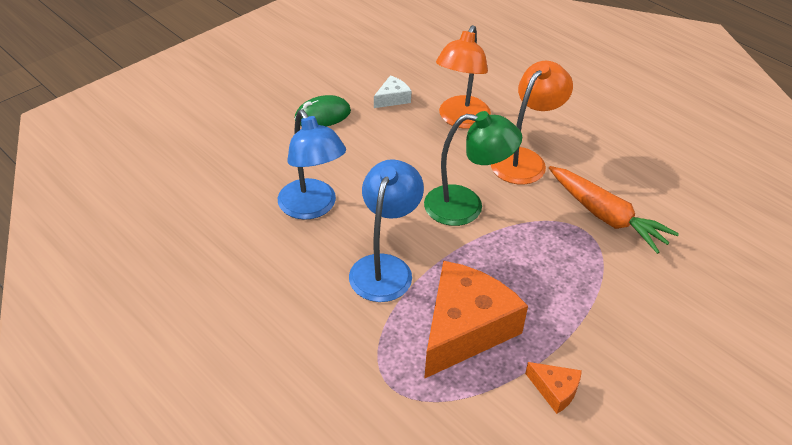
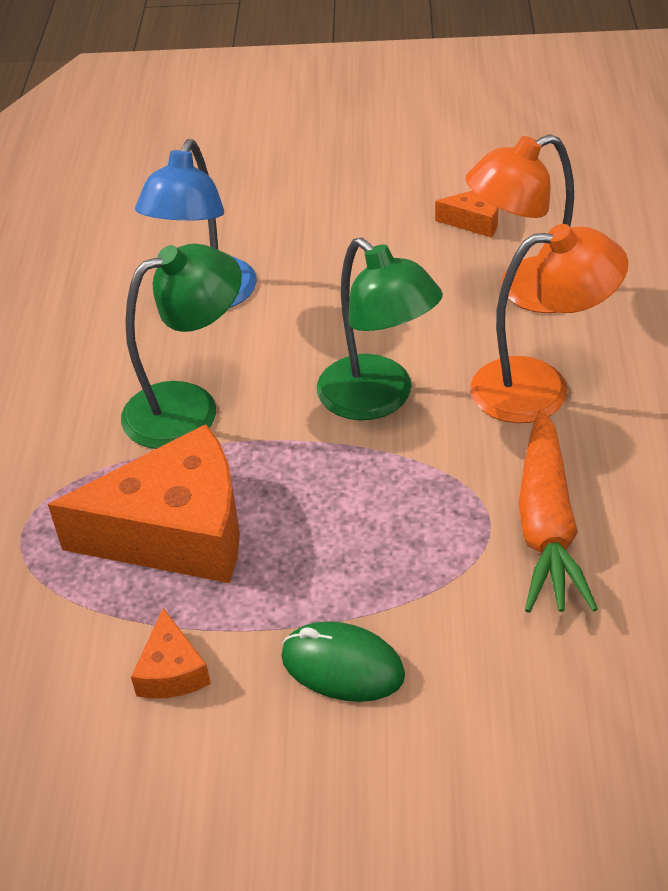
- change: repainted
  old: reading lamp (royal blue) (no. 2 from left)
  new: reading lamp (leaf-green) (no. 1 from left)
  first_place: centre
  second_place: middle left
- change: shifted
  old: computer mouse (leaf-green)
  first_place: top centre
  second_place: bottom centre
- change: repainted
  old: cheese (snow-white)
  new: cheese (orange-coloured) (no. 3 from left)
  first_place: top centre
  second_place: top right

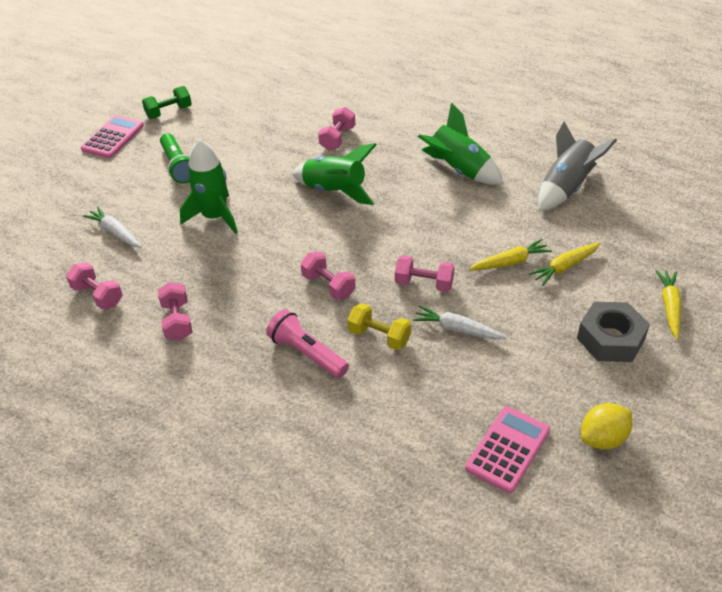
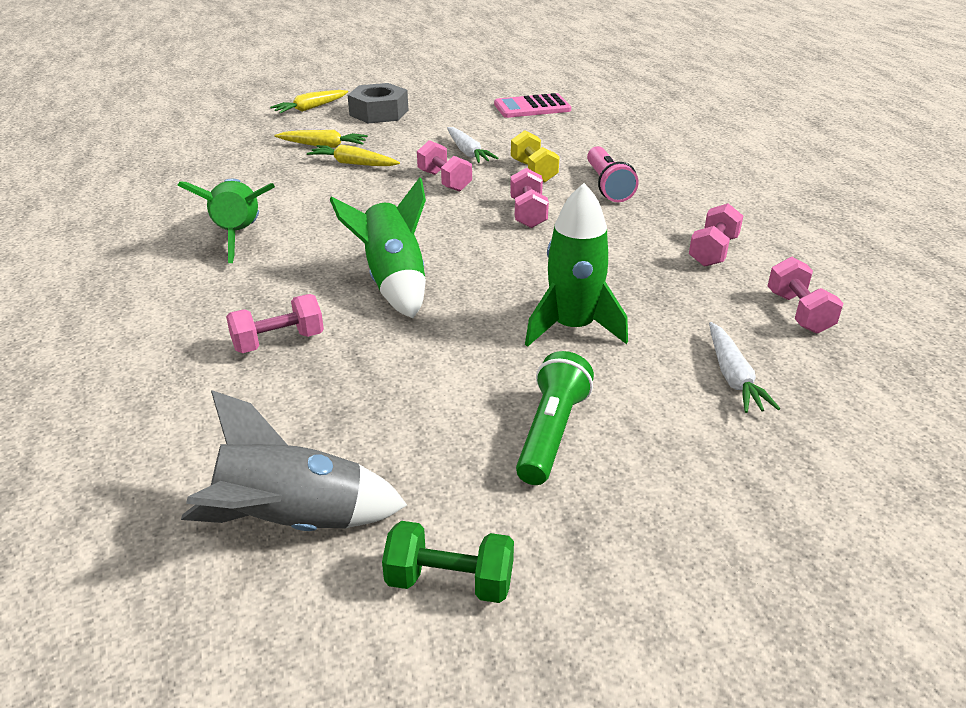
- change: shifted
  old: toy rocket (ash-grey)
  first_place: top right
  second_place: middle left
- change: gone
  old: pocket calculator (pink) (no. 1 from left)
  first_place: top left
- change: gone
  old: toy lemon (golden)
  first_place: bottom right

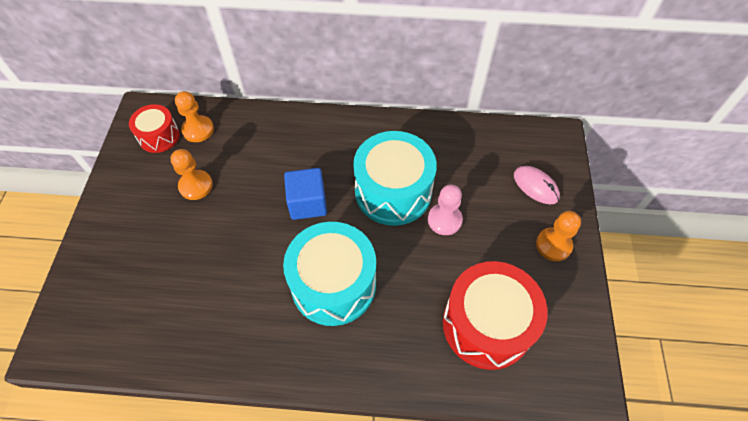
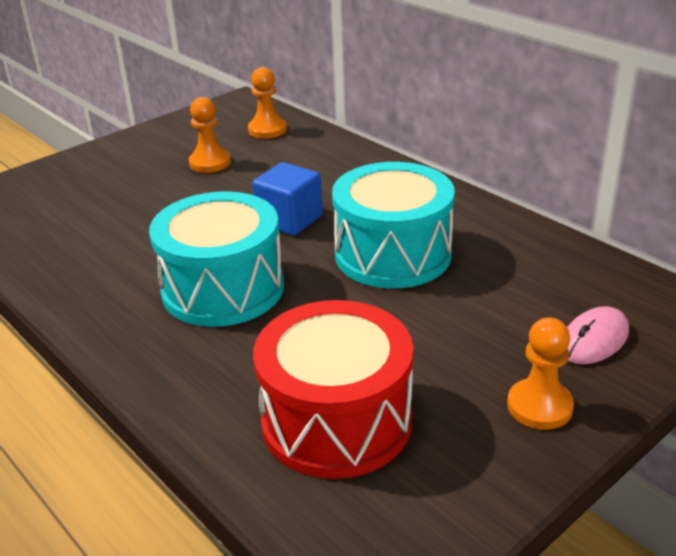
- change: rotated
  old: computer mouse (pink)
  first_place: middle right
  second_place: middle right
  degrees: 45
- change: gone
  old: drum (red) (no. 1 from left)
  first_place: top left
- change: gone
  old: game pawn (pink)
  first_place: centre

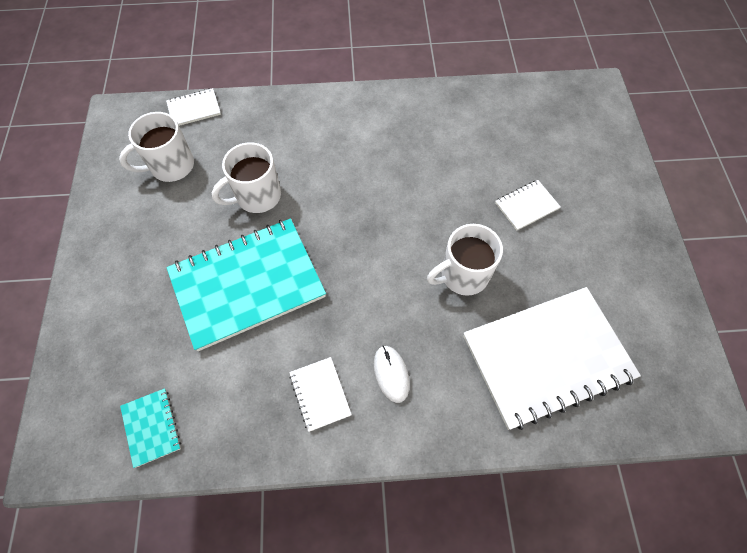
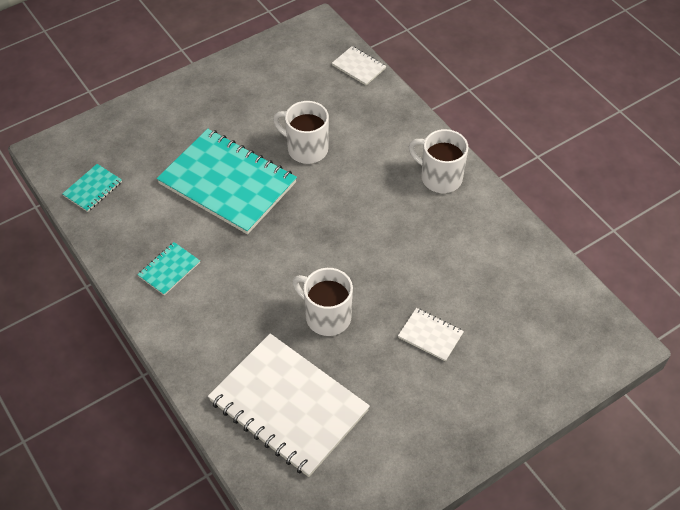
- change: repainted
  old: notebook (snow-white) (no. 2 from left)
  new: notebook (teal) (no. 2 from left)
  first_place: bottom centre
  second_place: middle left
- change: shifted
  old: tea mug (snow-white) (no. 1 from left in the first image)
  new: tea mug (snow-white) (no. 3 from left)
  first_place: top left
  second_place: top centre
- change: gone
  old: computer mouse (snow-white)
  first_place: bottom centre

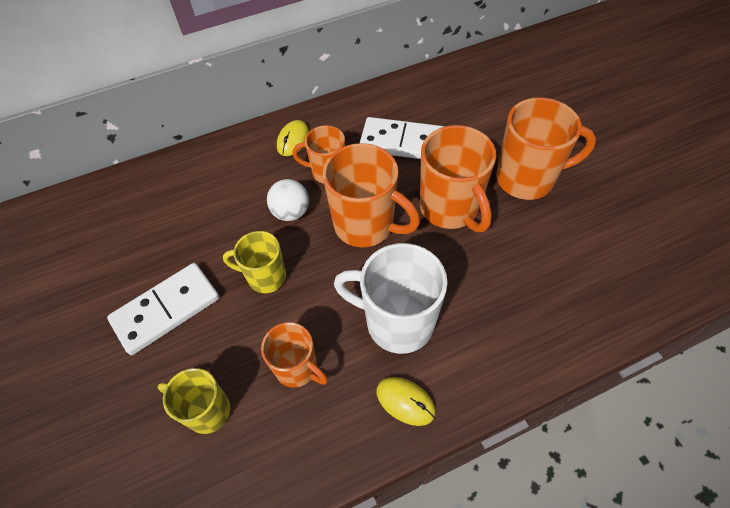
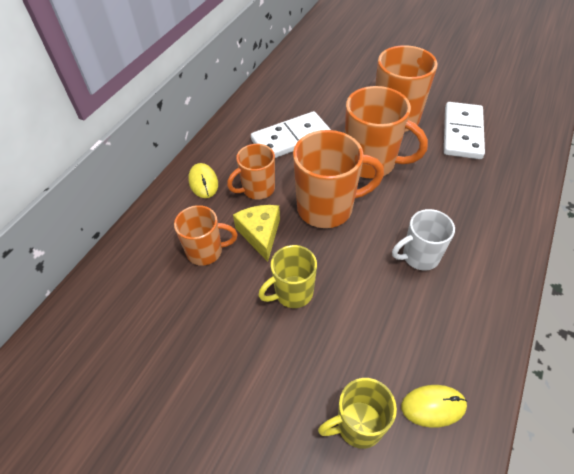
- change: shifted
  old: tea mug (orange-coloured) (no. 1 from left)
  first_place: bottom centre
  second_place: centre
- change: swapped
  old: ball (snow-white)
  new: cheese (golden)
  first_place: centre
  second_place: centre
- change: scaled
  old: tea mug (snow-white)
  first_place: centre
  second_place: middle right
  factor: 0.61
- change: shifted
  old: computer mouse (golden) (no. 2 from left)
  first_place: bottom centre
  second_place: bottom right
- change: shifted
  old: domino tile (snow-white) (no. 1 from left in the first image)
  new: domino tile (snow-white) (no. 2 from left)
  first_place: middle left
  second_place: top right

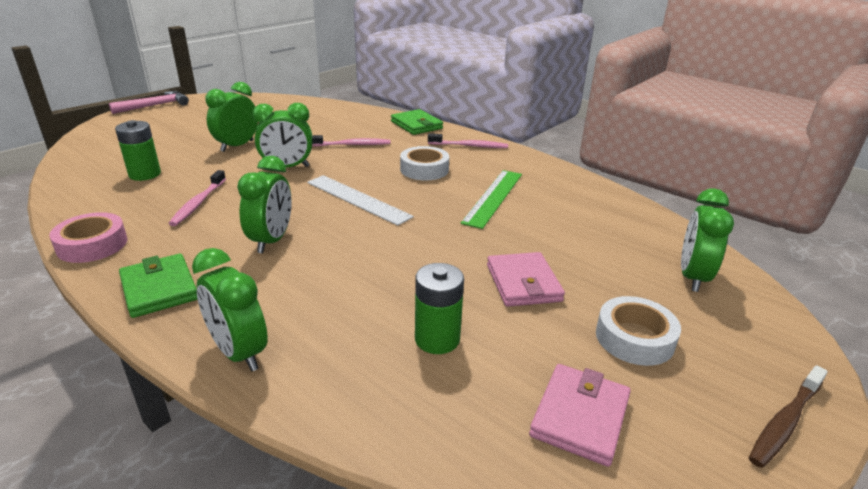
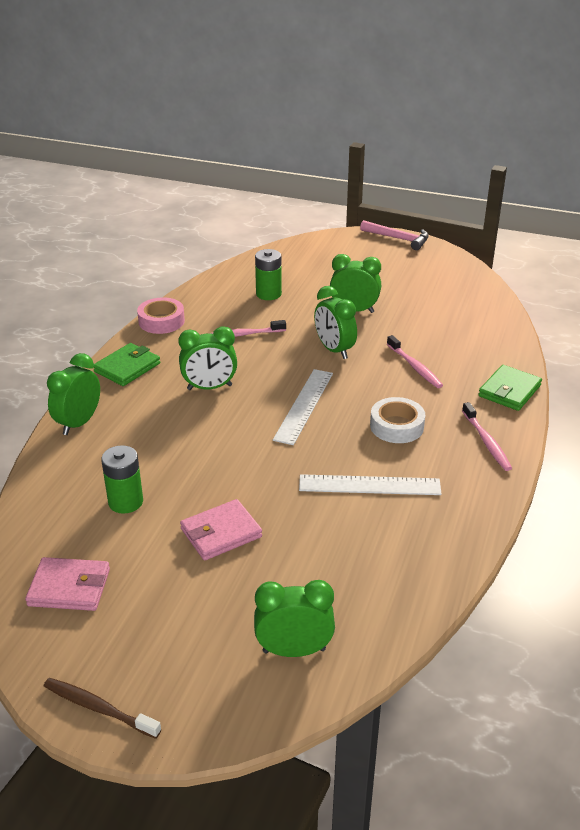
- change: repainted
  old: measuring stick (leaf-green)
  new: measuring stick (snow-white) (no. 2 from left)
  first_place: centre
  second_place: centre
- change: gone
  old: tape (snow-white) (no. 2 from left)
  first_place: bottom right

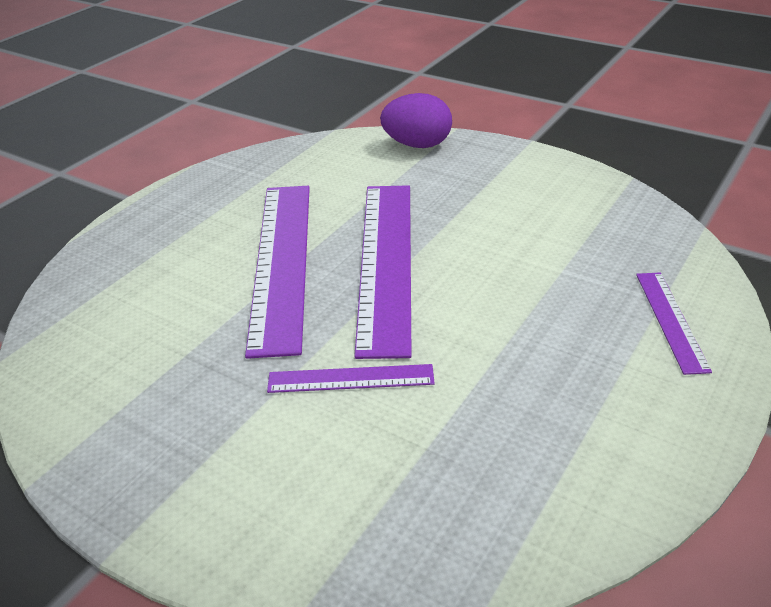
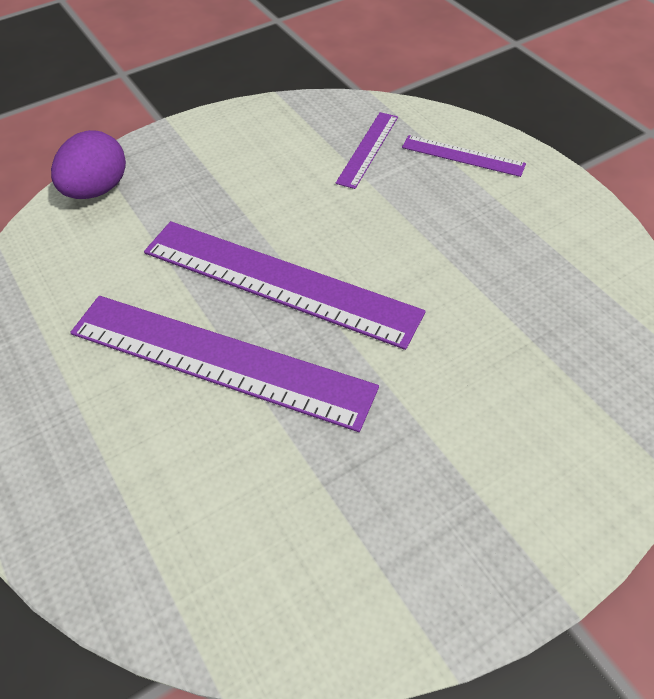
- change: shifted
  old: measuring stick (violet) (no. 2 from left in the first image)
  new: measuring stick (violet) (no. 3 from left)
  first_place: centre
  second_place: top centre

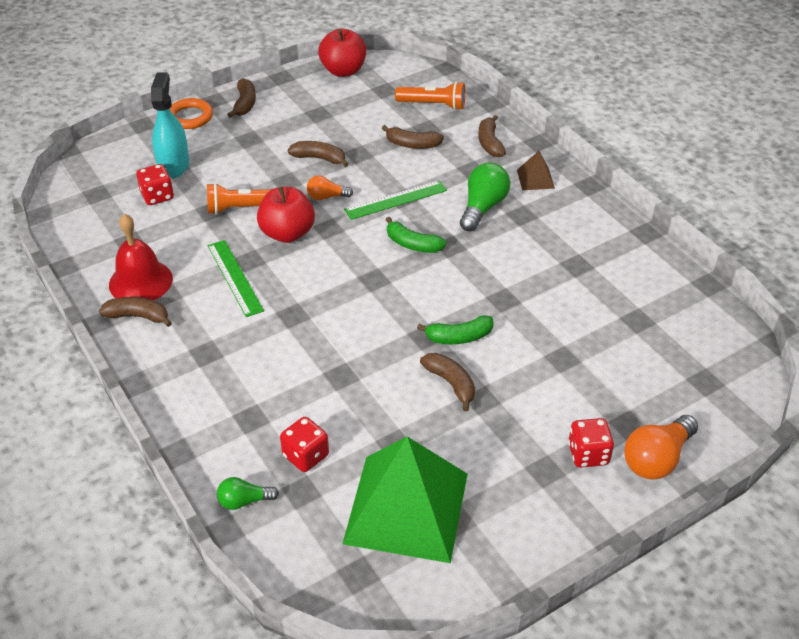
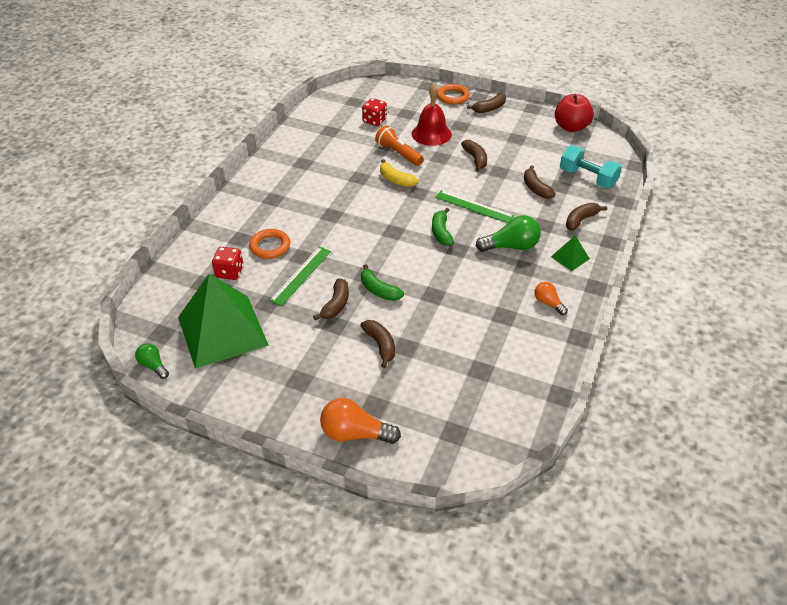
- change: shifted
  old: bulb (leaf-green) (no. 1 from left)
  first_place: bottom left
  second_place: middle left
- change: new
  new: torus (orange-coloured) (no. 1 from left)
  second_place: centre
- change: shifted
  old: measuring stick (leaf-green) (no. 1 from left)
  first_place: middle left
  second_place: centre
- change: shifted
  old: banana (russet) (no. 1 from left in the first image)
  new: banana (russet) (no. 2 from left)
  first_place: middle left
  second_place: centre
- change: swapped
  old: toy apple (red) (no. 1 from left)
  new: banana (golden)
  first_place: centre
  second_place: top centre
- change: shifted
  old: school bell (red)
  first_place: middle left
  second_place: top centre
- change: shifted
  old: bulb (orange-coloured) (no. 1 from left in the first image)
  new: bulb (orange-coloured) (no. 2 from left)
  first_place: top centre
  second_place: middle right
- change: repainted
  old: pyramid (russet)
  new: pyramid (leaf-green) (no. 2 from left)
  first_place: top right
  second_place: middle right
- change: swapped
  old: flashlight (orange-coloured) (no. 2 from left)
  new: hand weight (teal)
  first_place: top centre
  second_place: top right
- change: gone
  old: spray bottle (teal)
  first_place: top left
- change: gone
  old: die (red) (no. 3 from left)
  first_place: bottom right

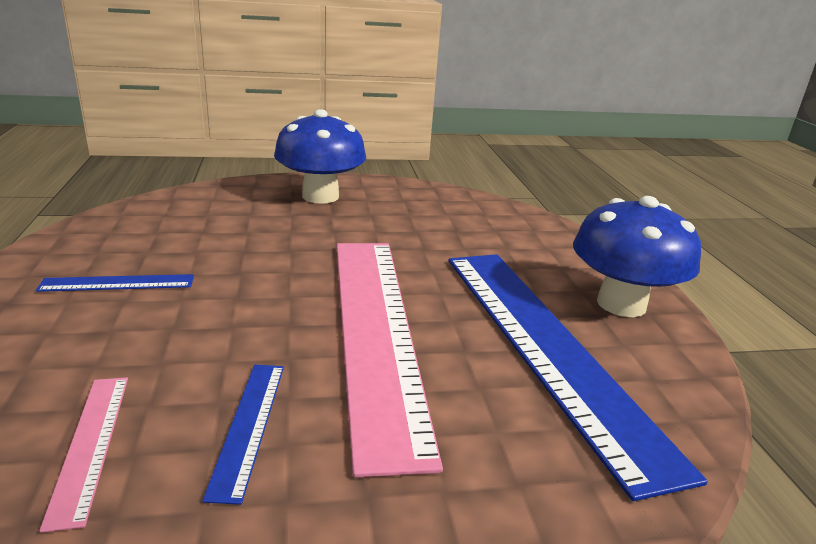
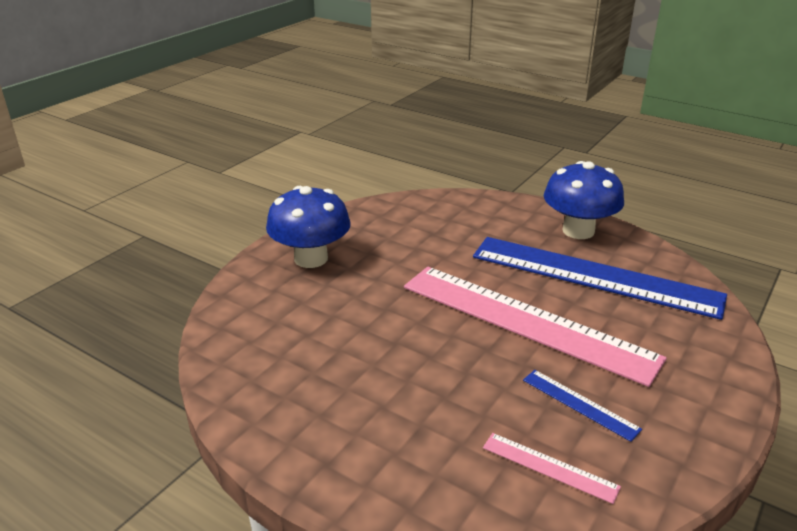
- change: gone
  old: measuring stick (royal blue) (no. 1 from left)
  first_place: middle left

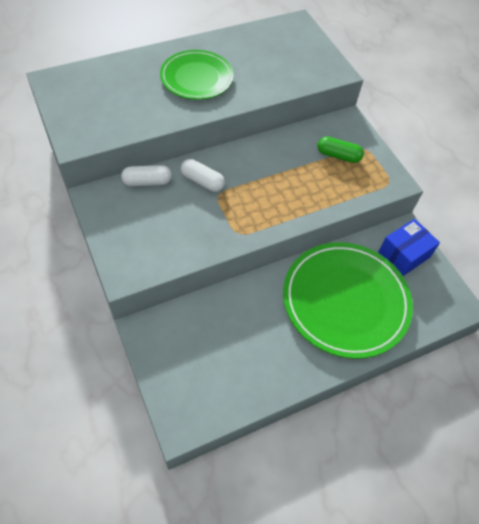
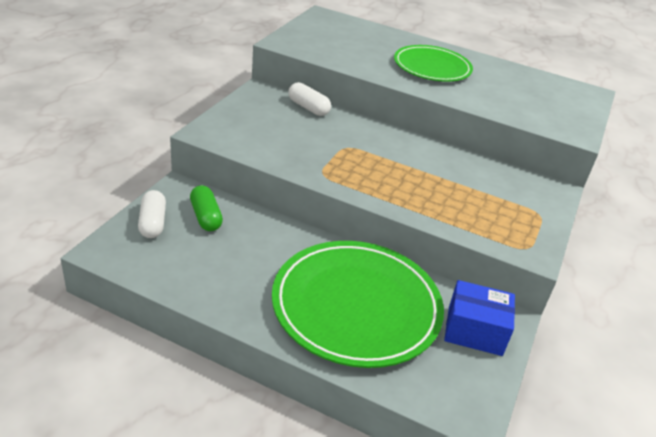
- change: shifted
  old: capsule (snow-white) (no. 2 from left in the first image)
  new: capsule (snow-white) (no. 1 from left)
  first_place: centre
  second_place: middle left
- change: shifted
  old: capsule (leaf-green)
  first_place: top right
  second_place: middle left

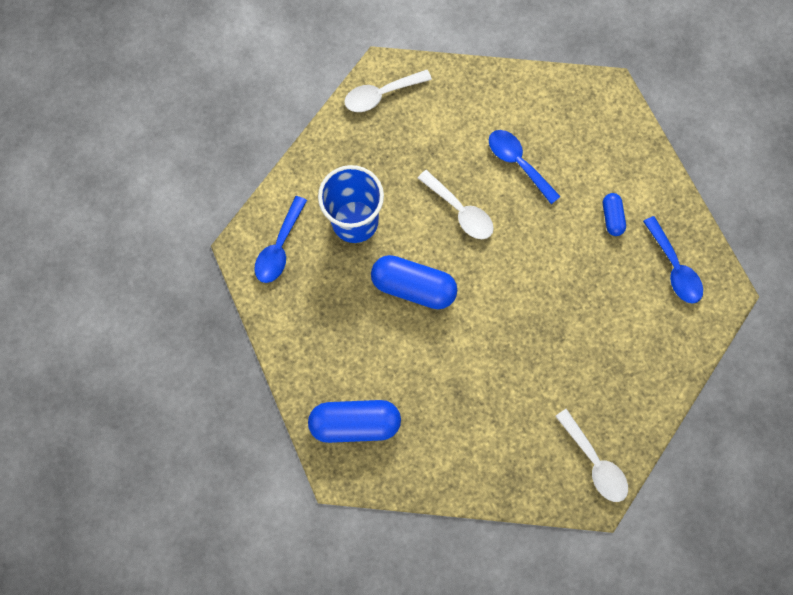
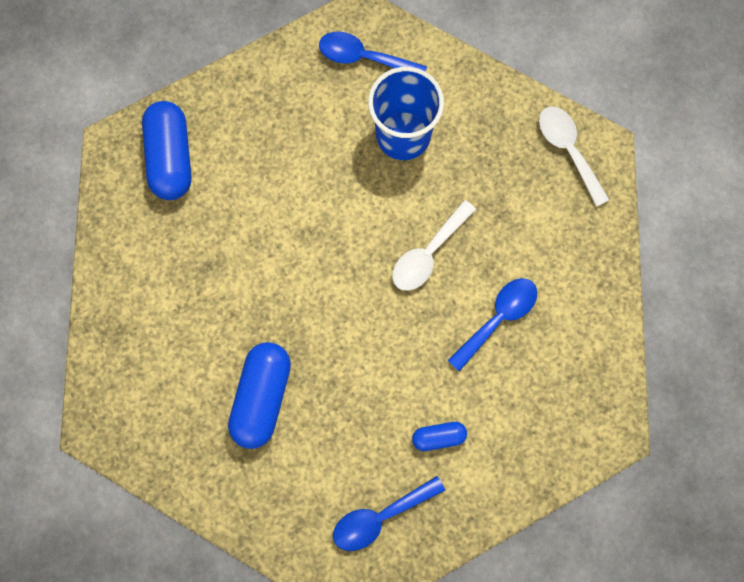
- change: shifted
  old: capsule (royal blue) (no. 2 from left)
  first_place: centre
  second_place: bottom centre
- change: gone
  old: tablespoon (snow-white) (no. 3 from left)
  first_place: bottom right

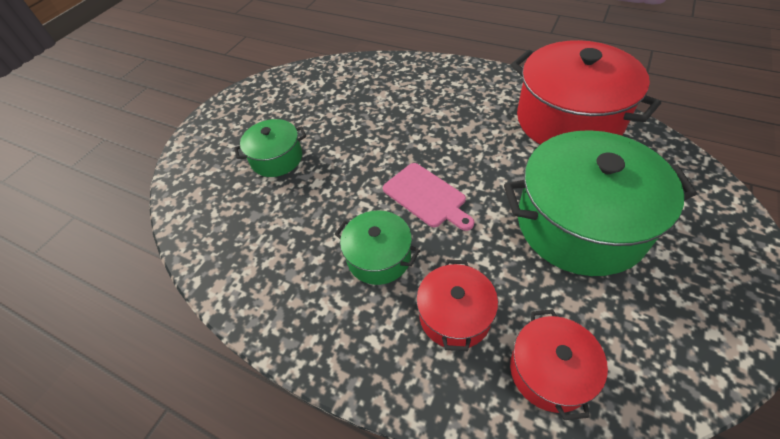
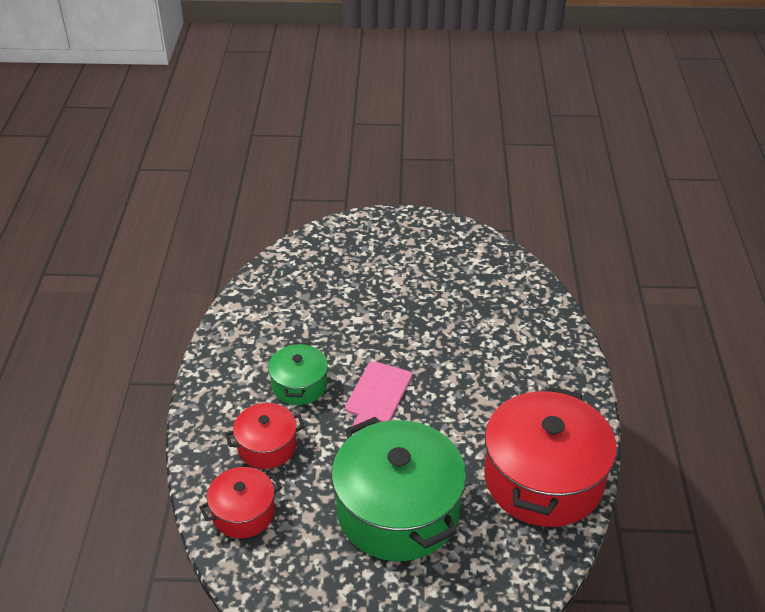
- change: gone
  old: cooking pot (leaf-green) (no. 1 from left)
  first_place: centre

